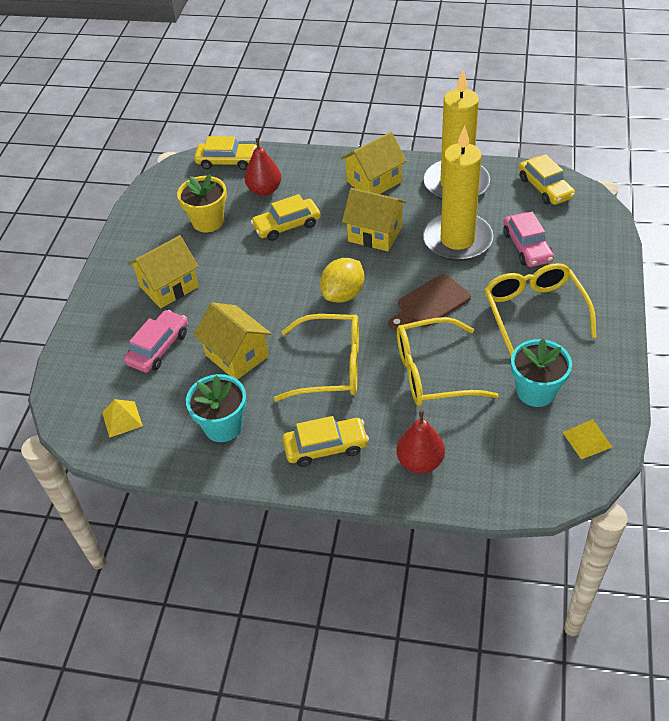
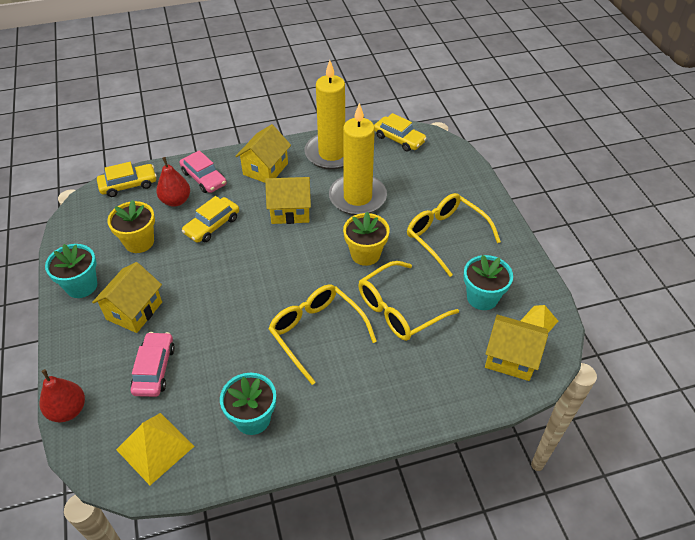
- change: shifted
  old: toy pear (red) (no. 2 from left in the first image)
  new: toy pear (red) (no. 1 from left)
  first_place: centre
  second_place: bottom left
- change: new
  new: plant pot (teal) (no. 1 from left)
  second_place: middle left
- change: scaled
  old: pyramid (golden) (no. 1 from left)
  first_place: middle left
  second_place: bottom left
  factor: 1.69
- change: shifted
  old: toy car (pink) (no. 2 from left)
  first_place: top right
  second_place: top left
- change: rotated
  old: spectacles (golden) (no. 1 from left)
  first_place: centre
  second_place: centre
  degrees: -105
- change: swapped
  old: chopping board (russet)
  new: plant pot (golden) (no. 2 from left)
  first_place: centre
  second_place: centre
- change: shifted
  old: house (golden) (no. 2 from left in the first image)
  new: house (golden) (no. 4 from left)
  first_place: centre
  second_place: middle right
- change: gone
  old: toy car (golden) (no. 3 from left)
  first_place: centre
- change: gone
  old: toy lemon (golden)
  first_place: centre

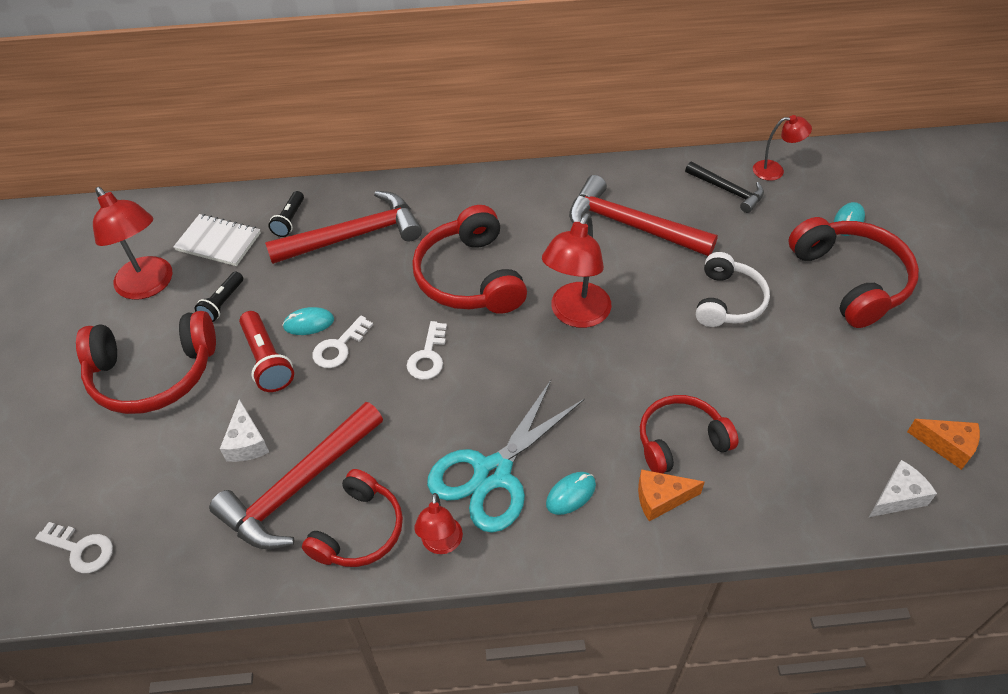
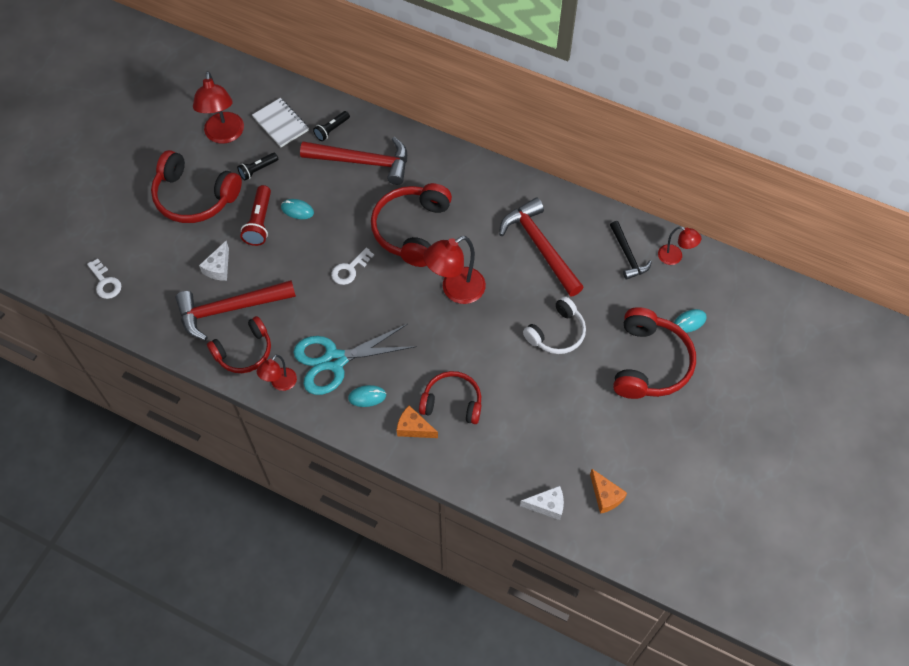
- change: gone
  old: door key (snow-white) (no. 2 from left)
  first_place: centre

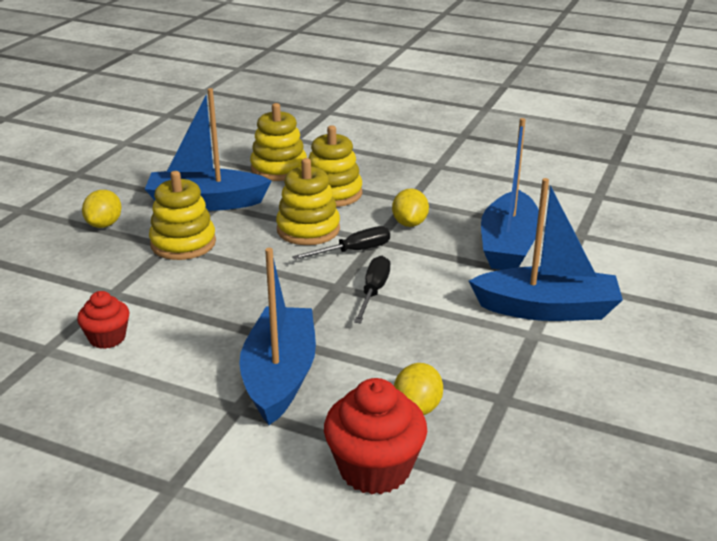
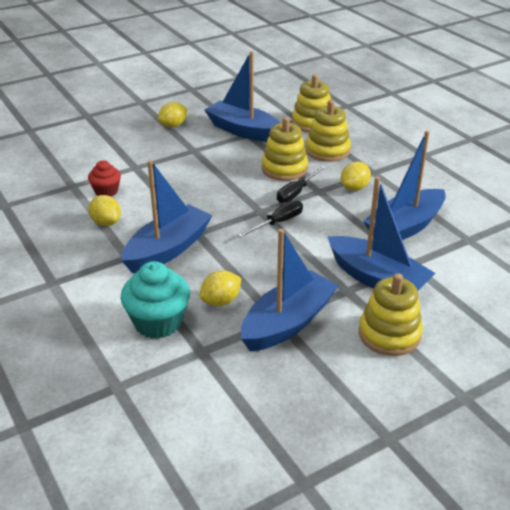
- change: new
  new: toy lemon (golden) (no. 1 from left)
  second_place: middle left
- change: repainted
  old: fairy cake (red) (no. 2 from left)
  new: fairy cake (teal)
  first_place: bottom centre
  second_place: middle left
- change: new
  new: boat (royal blue) (no. 3 from left)
  second_place: centre
- change: rotated
  old: flat screwdriver (black) (no. 1 from left in the first image)
  first_place: centre
  second_place: centre
  degrees: 120
- change: shifted
  old: stacking rings (golden) (no. 1 from left in the first image)
  new: stacking rings (golden) (no. 4 from left)
  first_place: middle left
  second_place: middle right

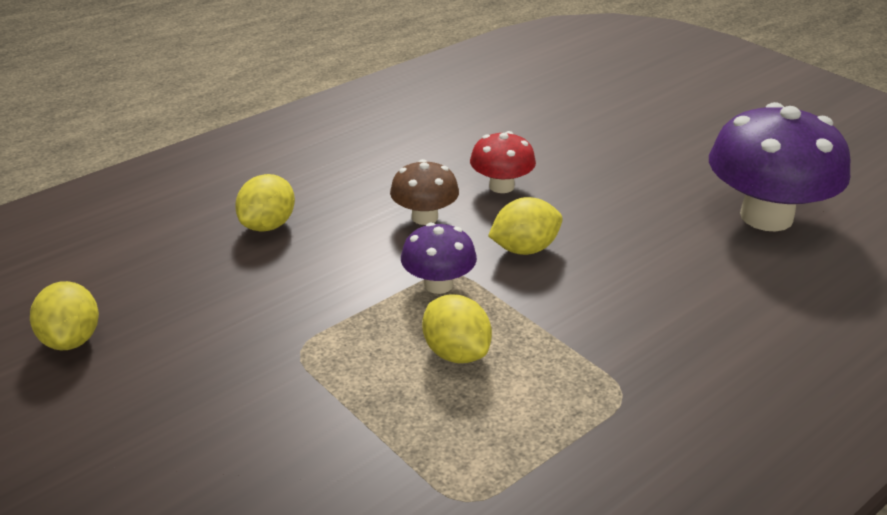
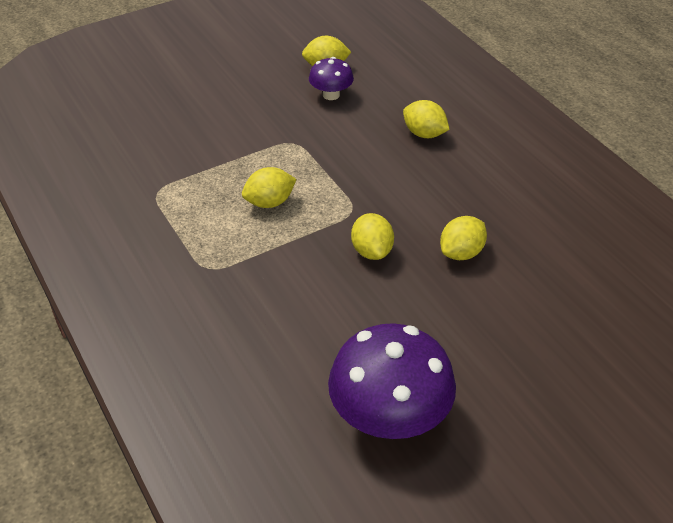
- change: shifted
  old: mushroom (violet) (no. 1 from left)
  first_place: centre
  second_place: top centre
- change: swapped
  old: mushroom (red)
  new: toy lemon (golden) (no. 5 from left)
  first_place: top centre
  second_place: middle right
- change: gone
  old: mushroom (russet)
  first_place: centre

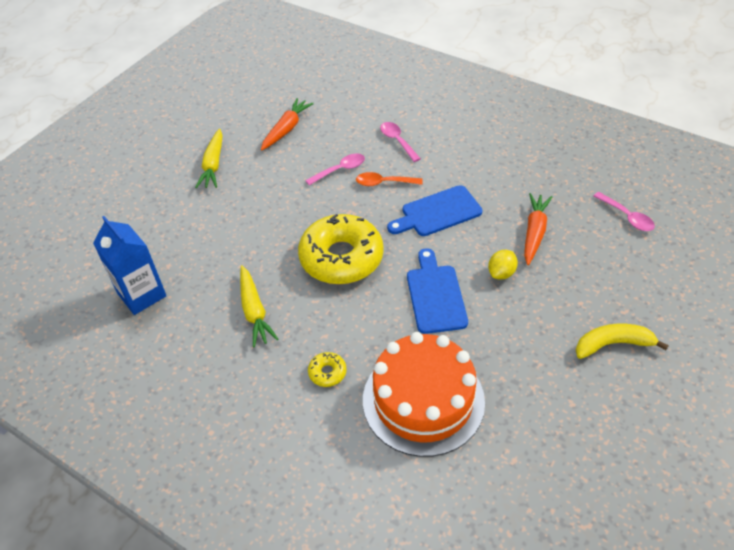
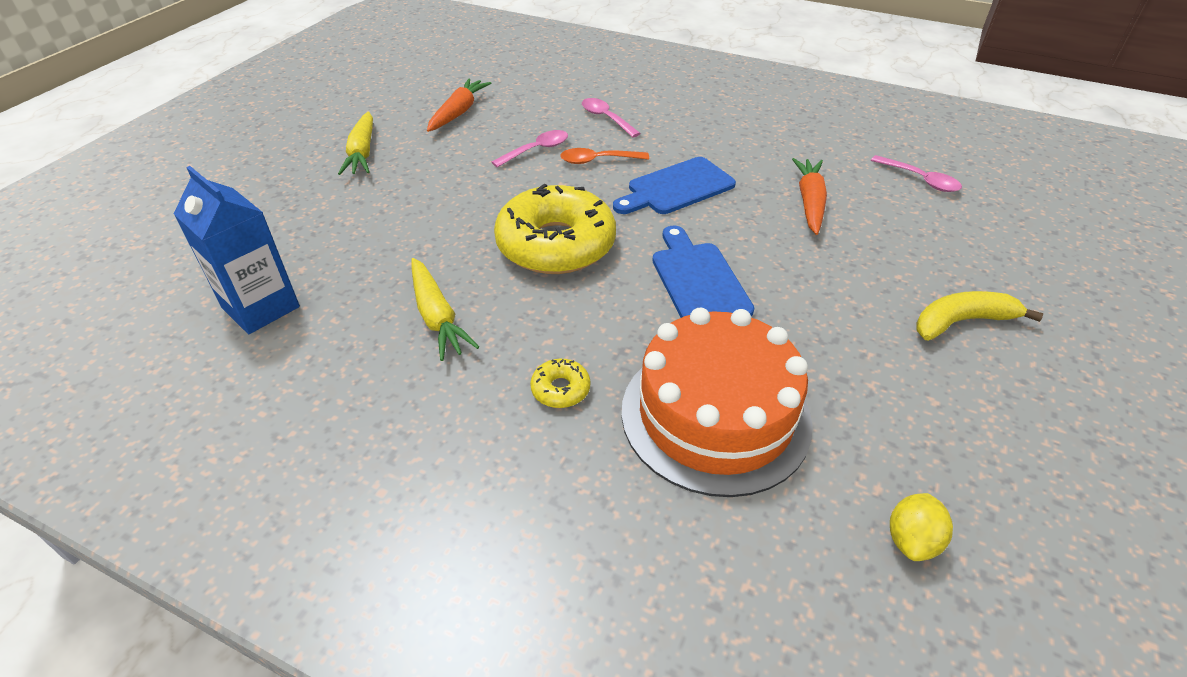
- change: shifted
  old: toy lemon (golden)
  first_place: middle right
  second_place: bottom right

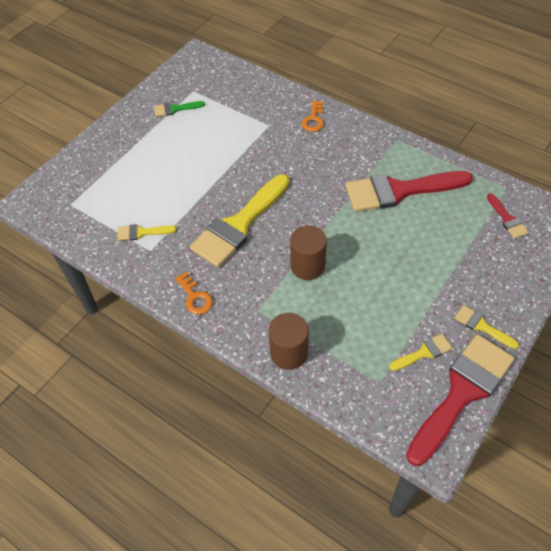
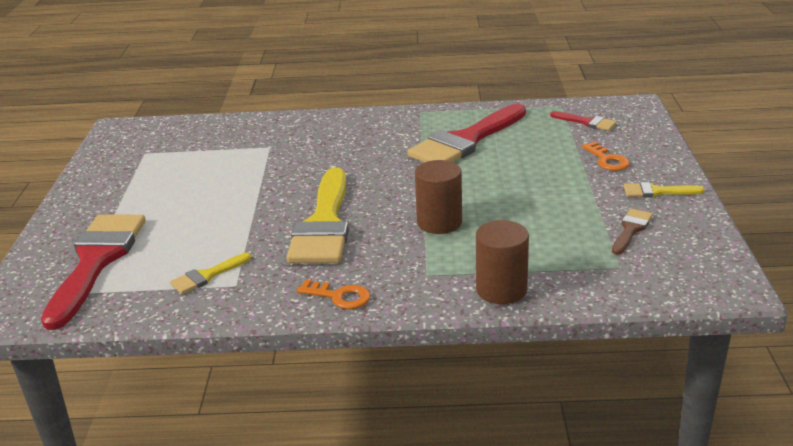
- change: shifted
  old: brush (red) (no. 2 from left in the first image)
  new: brush (red) (no. 1 from left)
  first_place: bottom right
  second_place: middle left
- change: shifted
  old: door key (orange-coloured) (no. 2 from left)
  first_place: top centre
  second_place: middle right
- change: repainted
  old: brush (golden) (no. 3 from left)
  new: brush (russet)
  first_place: middle right
  second_place: middle right
- change: gone
  old: brush (leaf-green)
  first_place: top left

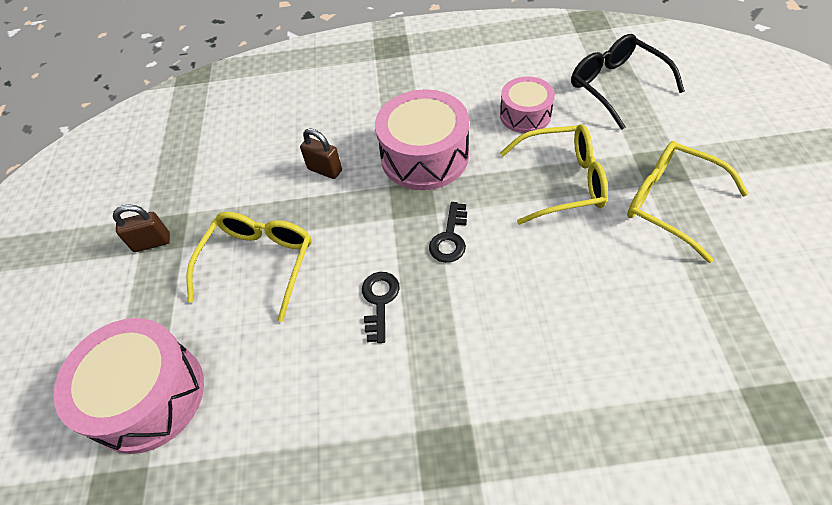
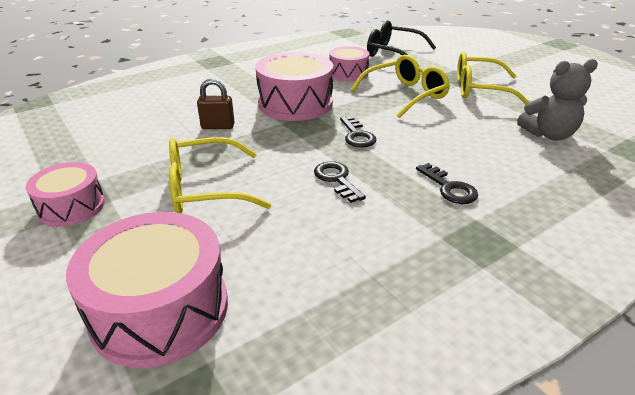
- change: swapped
  old: padlock (russet) (no. 1 from left)
  new: drum (pink) (no. 1 from left)
  first_place: middle left
  second_place: middle left
- change: rotated
  old: spectacles (golden) (no. 1 from left)
  first_place: middle left
  second_place: centre
  degrees: -90
- change: new
  new: door key (black) (no. 3 from left)
  second_place: middle right
- change: new
  new: teddy (ash-grey)
  second_place: top right

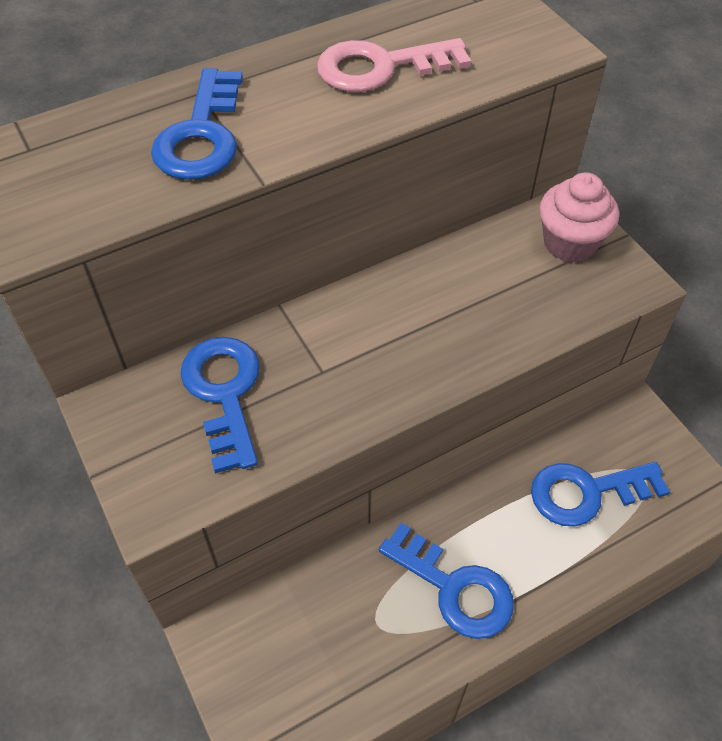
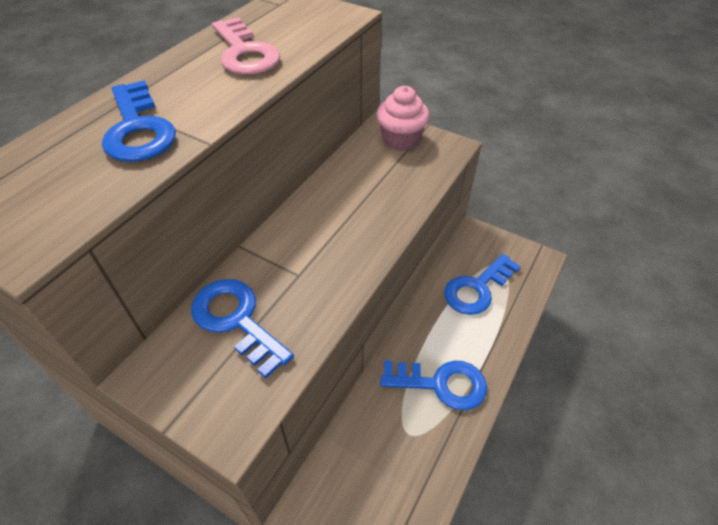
- change: rotated
  old: door key (pink)
  first_place: top centre
  second_place: top centre
  degrees: -75

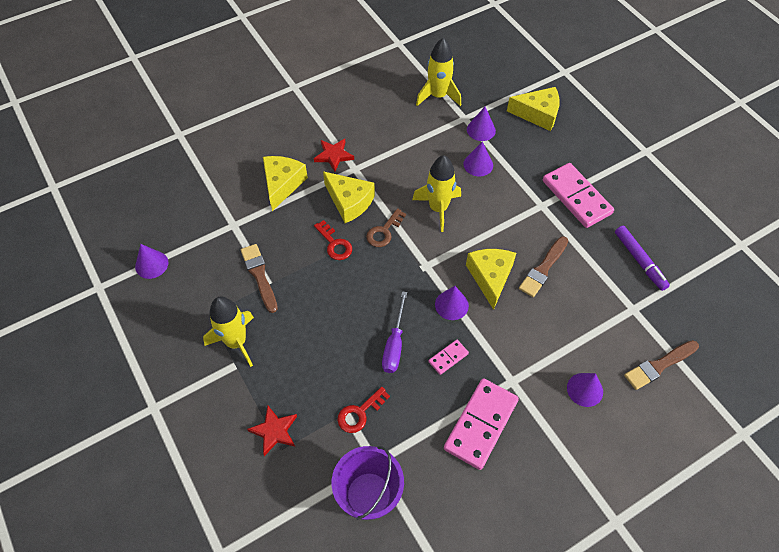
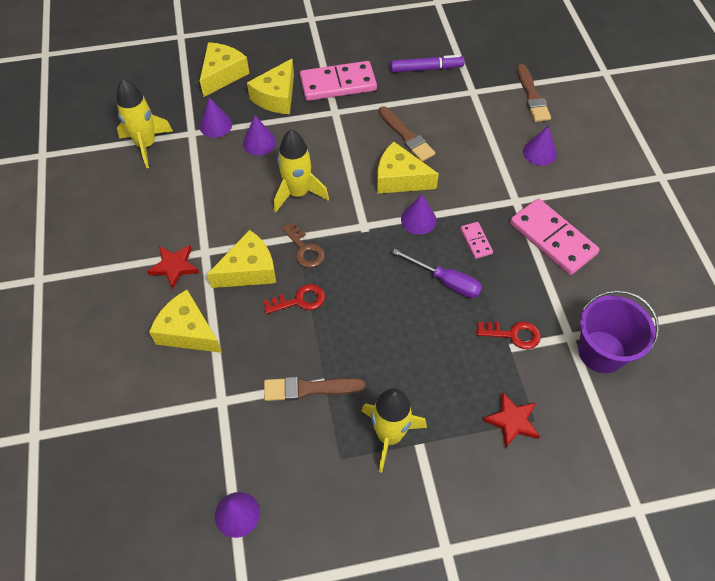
- change: new
  new: cheese (golden) (no. 4 from left)
  second_place: top centre
- change: rotated
  old: door key (red) (no. 2 from left)
  first_place: bottom centre
  second_place: middle right
  degrees: -60

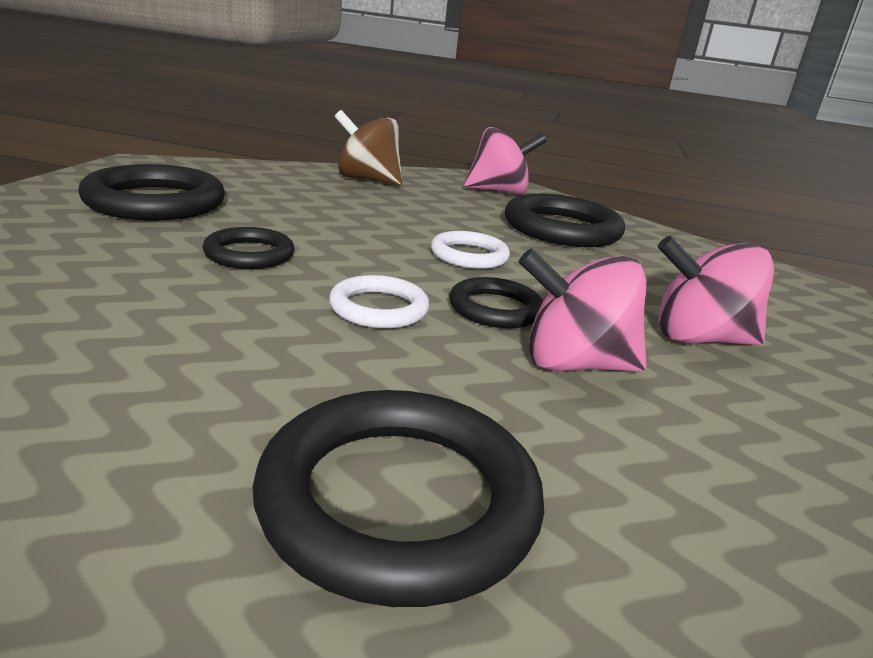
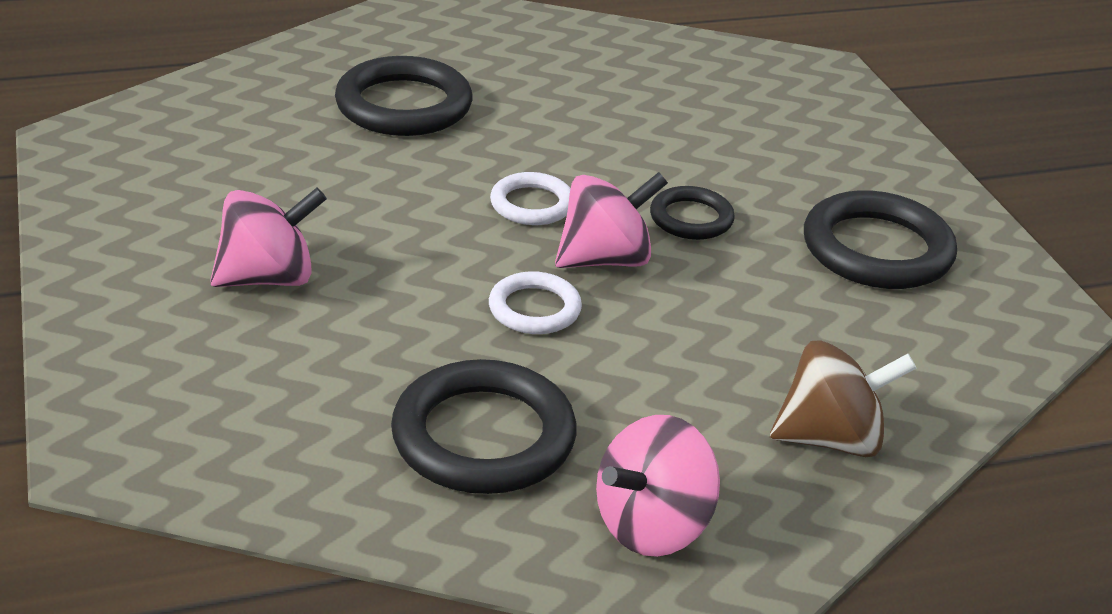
- change: shifted
  old: toy top (pink) (no. 2 from left)
  first_place: middle right
  second_place: centre
- change: gone
  old: torus (black) (no. 4 from left)
  first_place: centre

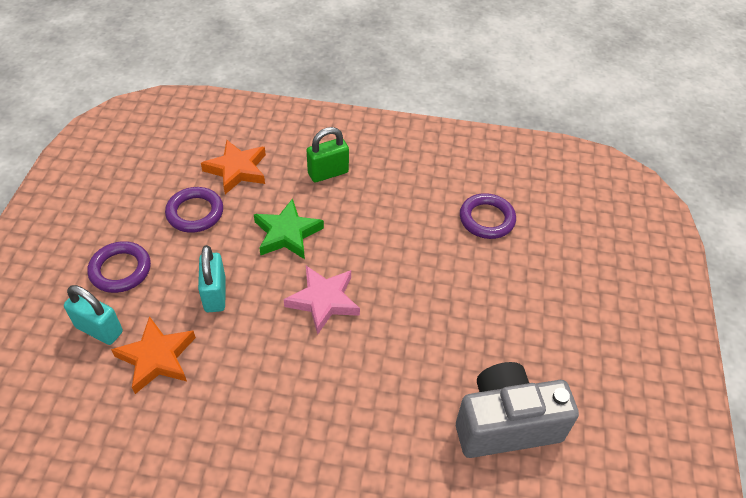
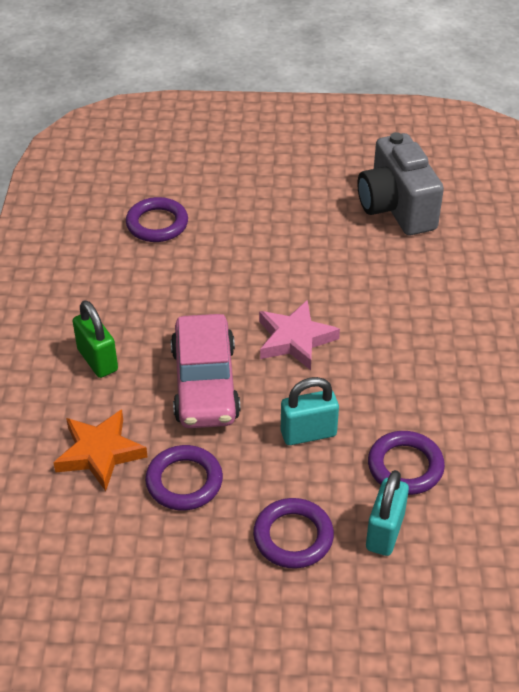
- change: swapped
  old: five-pointed star (leaf-green)
  new: toy car (pink)
  first_place: centre
  second_place: centre
- change: swapped
  old: five-pointed star (orange-coloured) (no. 1 from left)
  new: torus (violet) (no. 4 from left)
  first_place: bottom left
  second_place: bottom right

